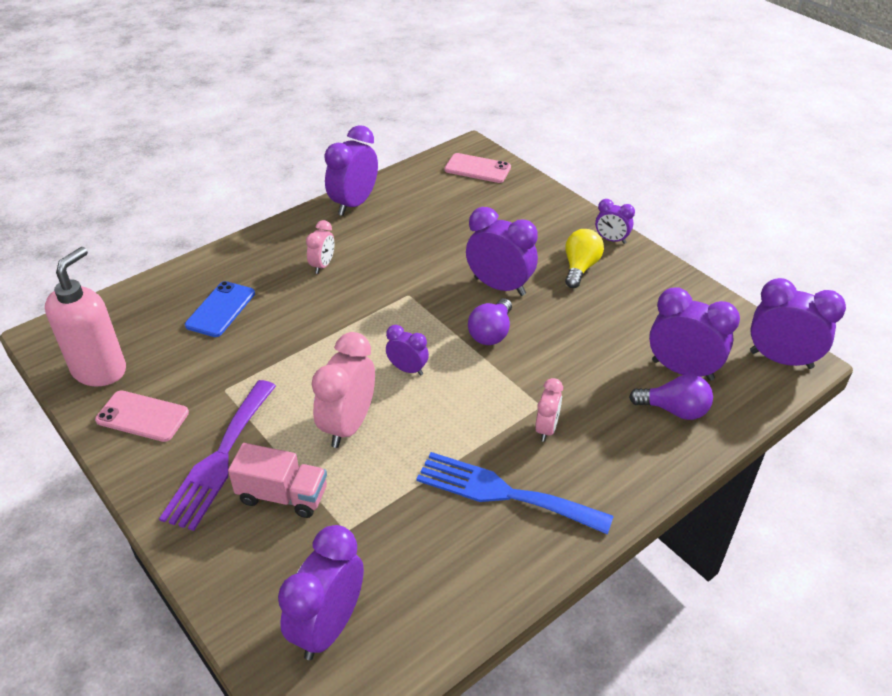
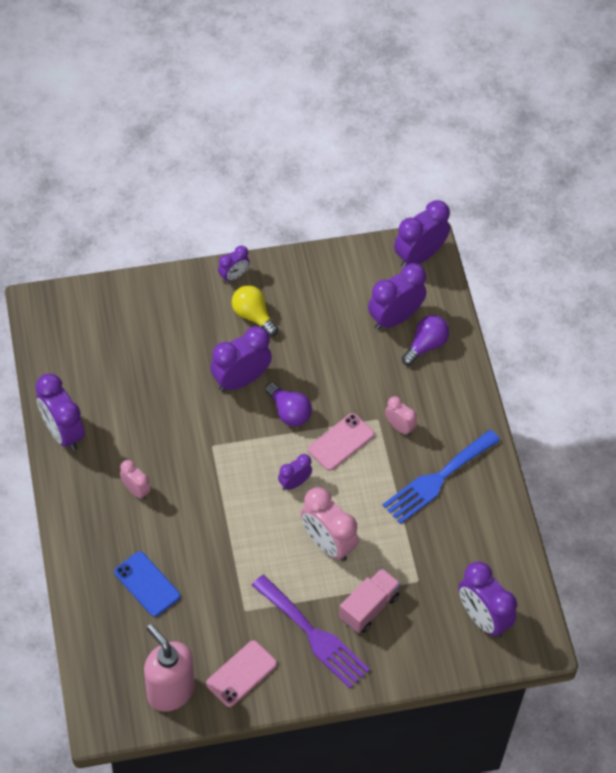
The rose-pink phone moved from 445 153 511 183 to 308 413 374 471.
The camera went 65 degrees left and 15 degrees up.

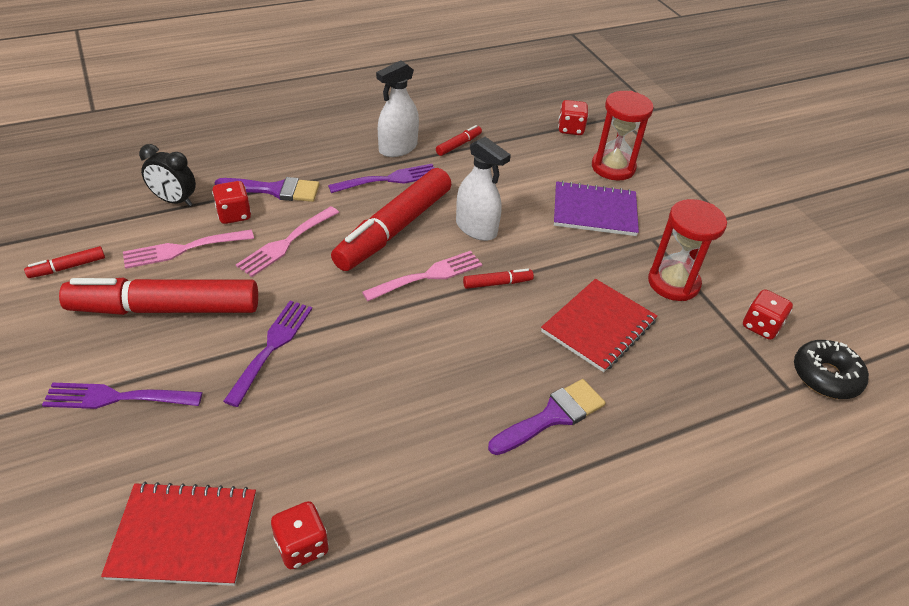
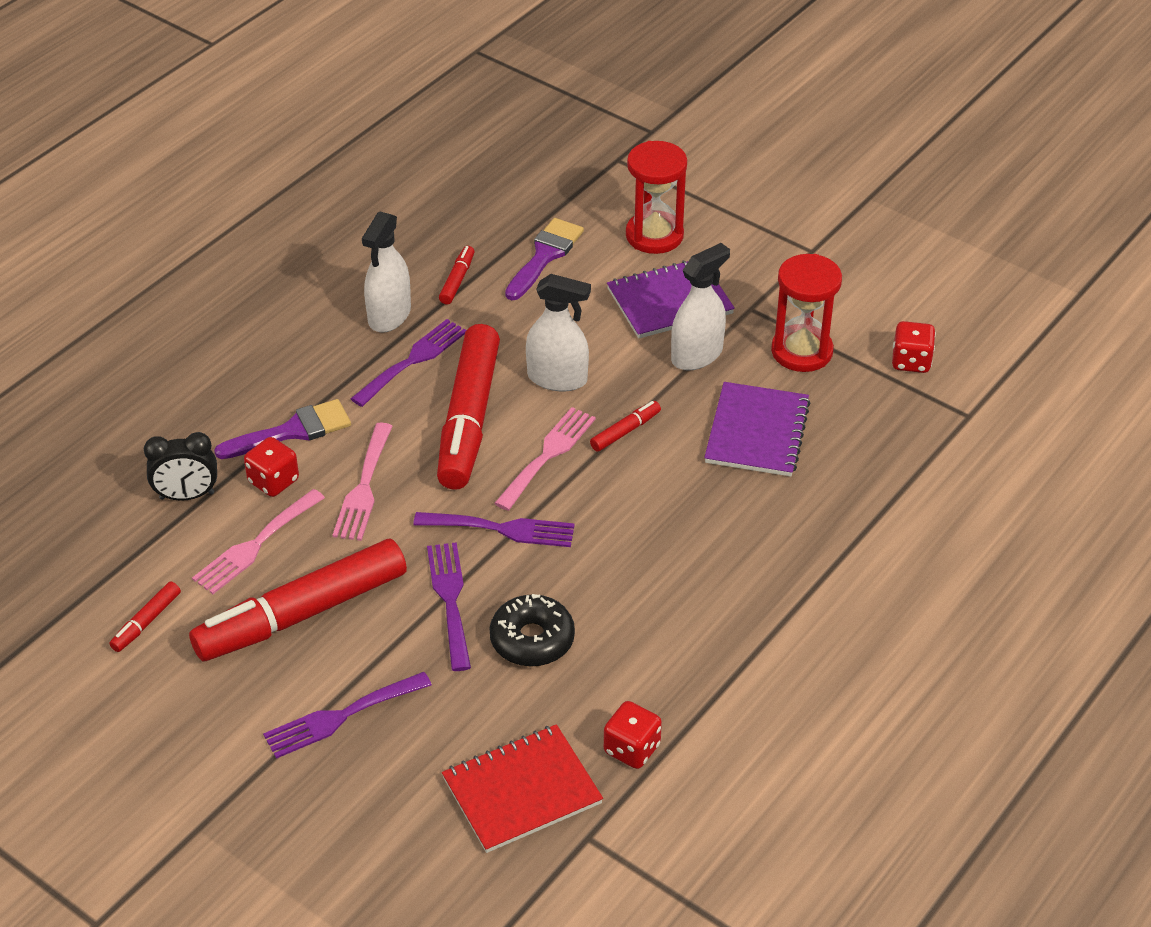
The scarlet dice at 558 100 588 135 disappeared.
The scarlet exercise book at 541 279 657 372 became the purple exercise book at 704 382 811 476.
The jet-black doughnut moved from 794 340 869 399 to 490 594 575 667.
The purple brush moved from 488 379 606 455 to 505 218 584 300.
The pure white spray bottle at 671 243 730 370 appeared.
The purple fork at 413 512 575 547 appeared.
The camera went 25 degrees left and 0 degrees up.

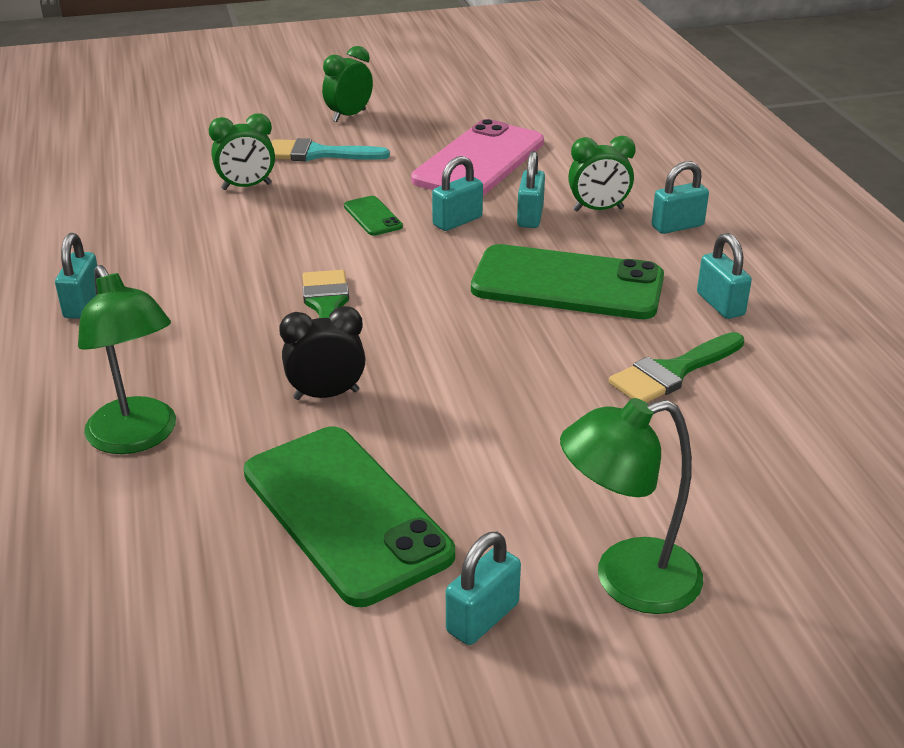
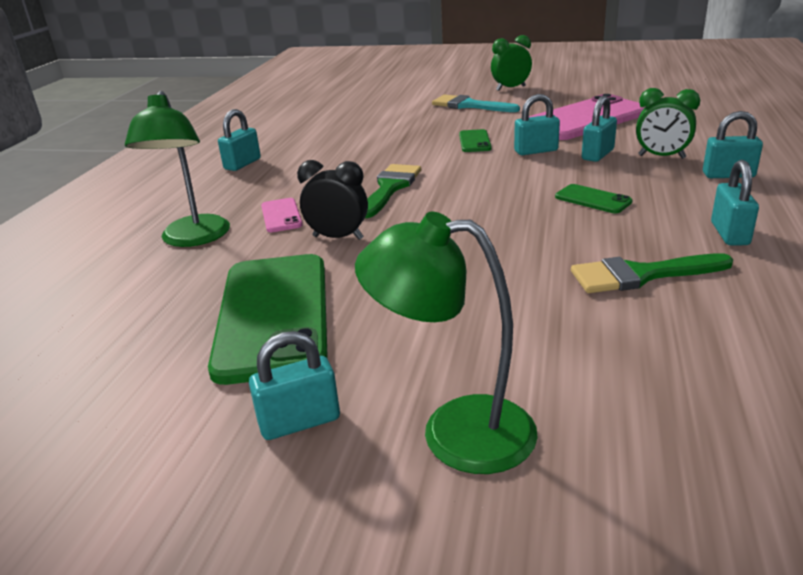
The green alarm clock at 209 113 275 190 disappeared.
The green phone at 471 244 664 319 changed to 0.43 times the size.
The rose-pink phone at 261 198 303 232 appeared.
The camera went 30 degrees right and 5 degrees down.

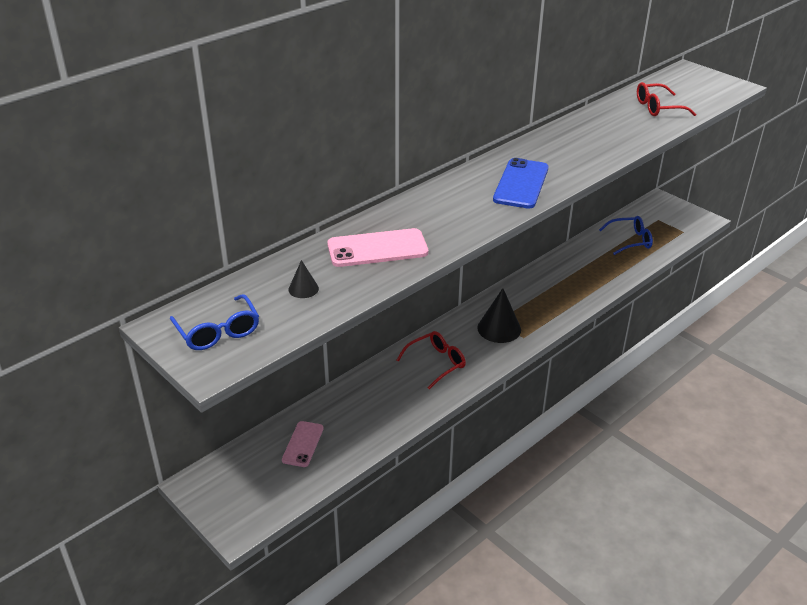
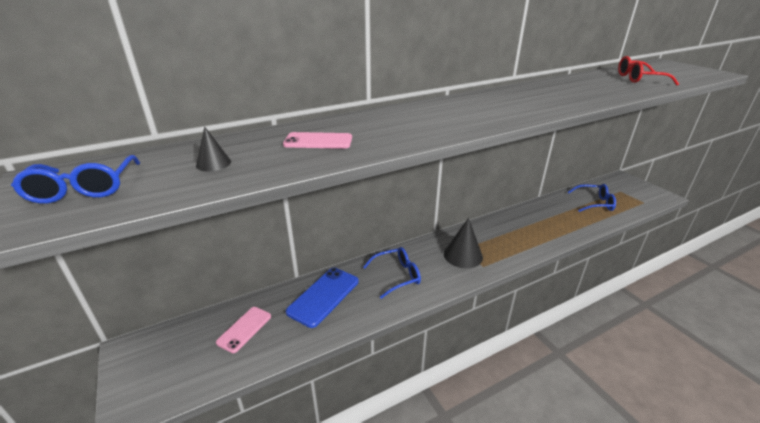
The royal blue phone moved from 493 158 548 209 to 286 268 359 328.
The rose-pink phone at 327 228 428 267 changed to 0.64 times the size.
The scarlet spectacles at 397 331 466 390 became the royal blue spectacles at 363 247 421 299.
The camera went 15 degrees right and 5 degrees down.

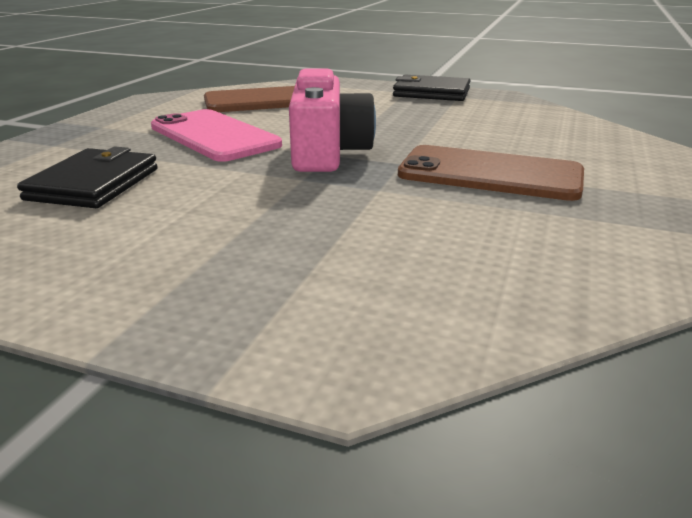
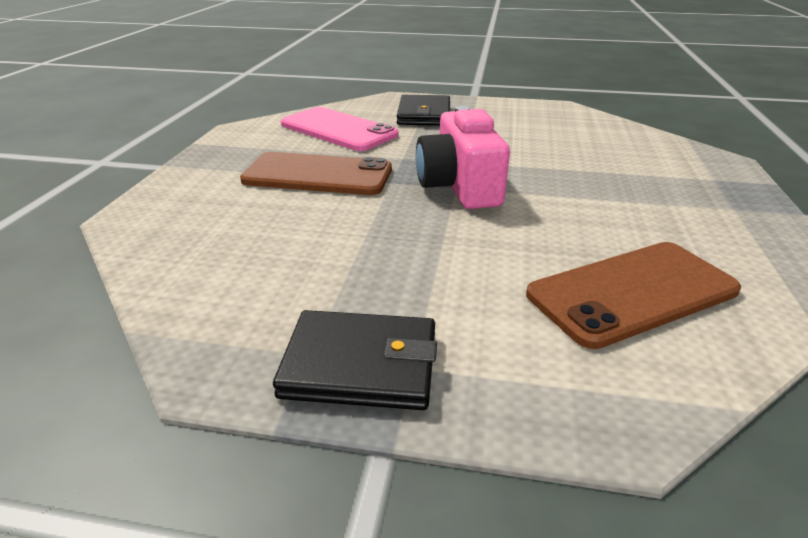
The rose-pink phone moved from 151 109 282 162 to 281 107 398 151.
The jet-black billfold moved from 17 146 158 208 to 397 95 450 126.
The camera went 170 degrees right and 5 degrees up.

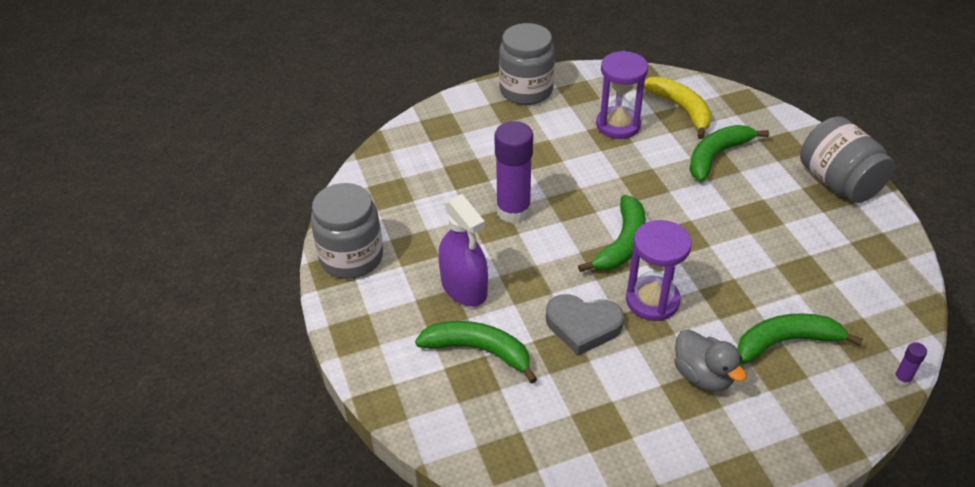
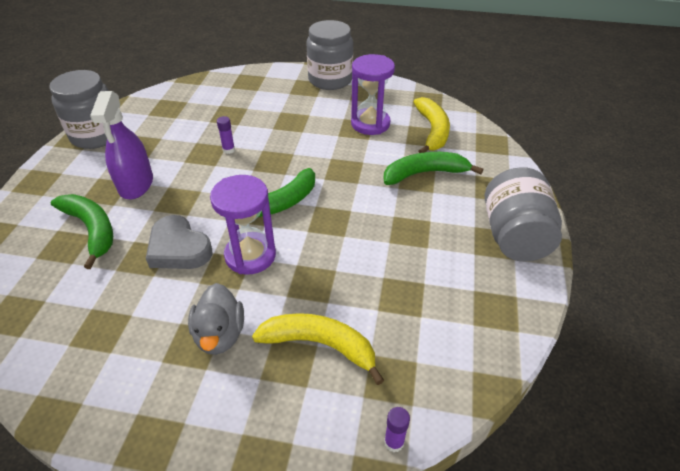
The purple glue at 495 121 533 224 changed to 0.41 times the size.
The green banana at 737 313 863 364 became the yellow banana at 252 313 384 385.
The camera went 30 degrees right and 0 degrees up.

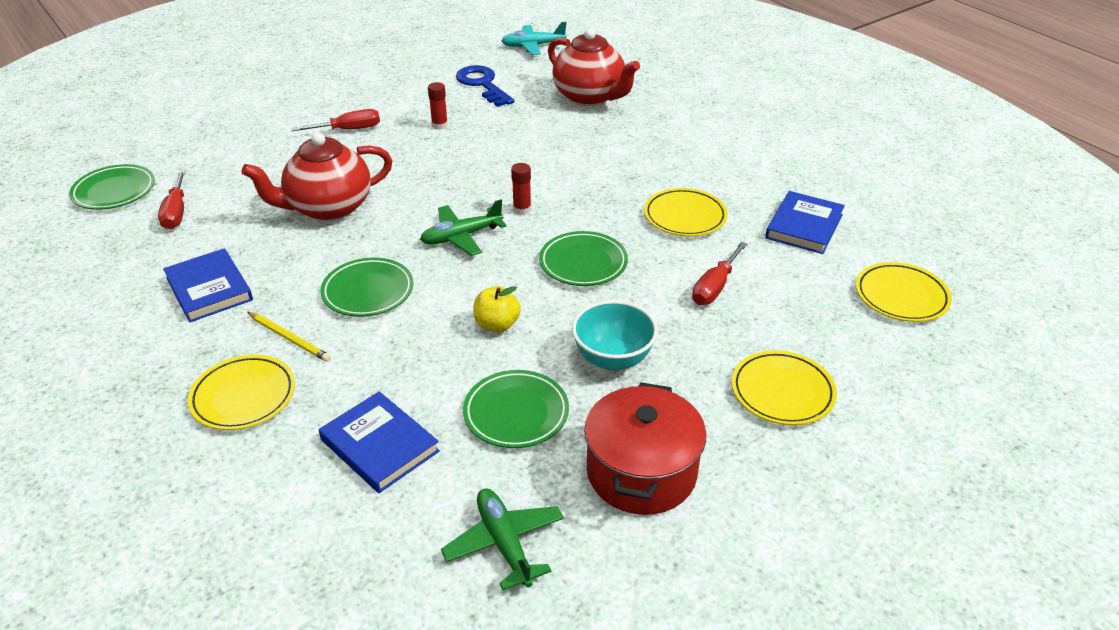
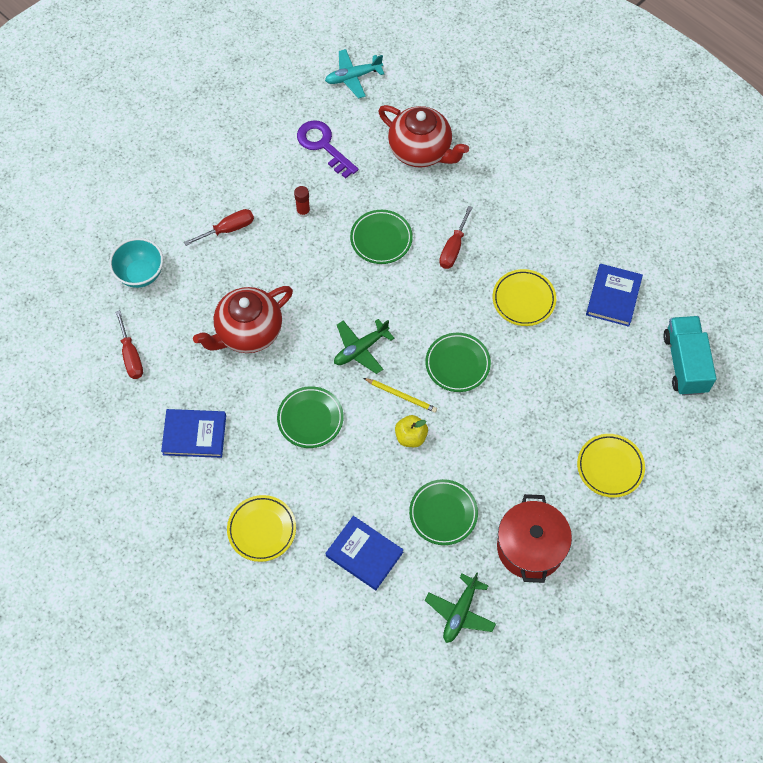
The royal blue door key at 456 65 514 107 became the purple door key at 297 120 358 179.
The scarlet glue at 511 163 531 215 disappeared.
The green flat dish moved from 69 164 155 210 to 350 210 413 264.
The scarlet hand screwdriver moved from 692 242 747 305 to 439 206 473 269.
The royal blue book at 163 248 253 323 turned 45 degrees counterclockwise.
The yellow flat dish at 856 262 952 322 was replaced by the teal lorry at 663 316 716 396.
The teal bowl moved from 572 300 658 371 to 109 238 163 288.
The yellow lead pencil moved from 247 312 331 362 to 364 378 437 413.
The green aeroplane at 441 488 564 590 turned 120 degrees counterclockwise.
The camera went 10 degrees left and 25 degrees up.

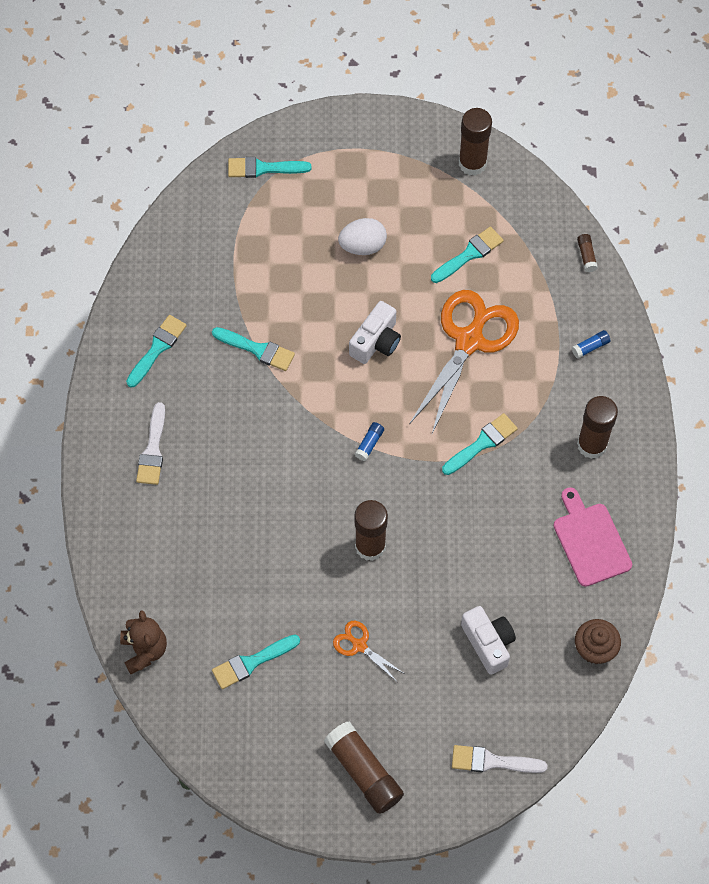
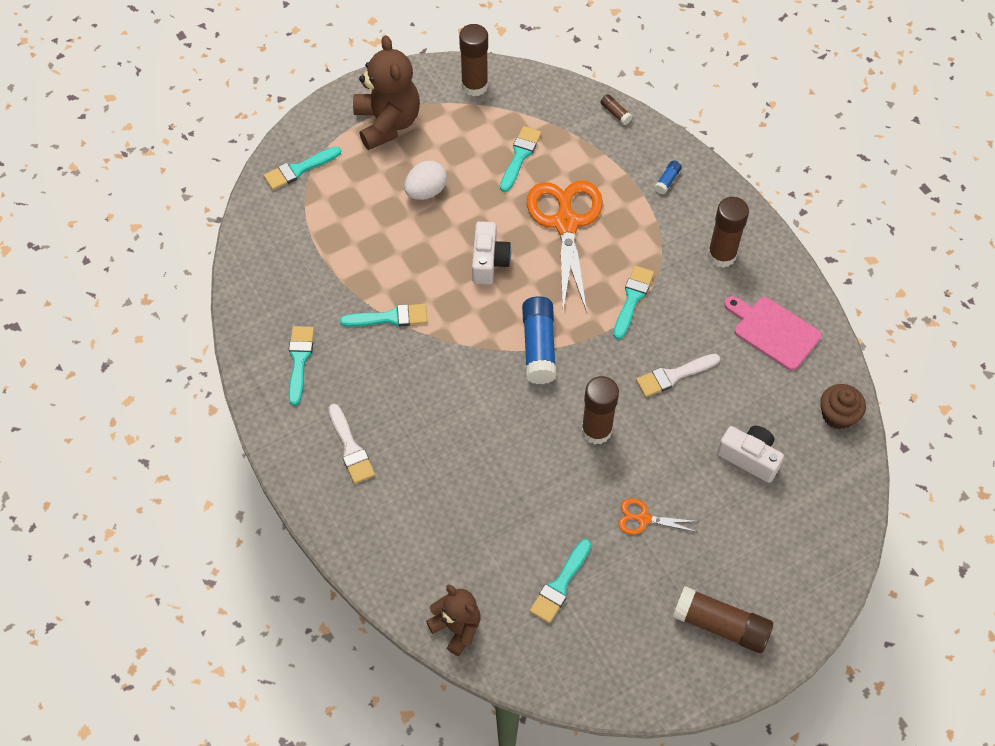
The royal blue glue at 354 422 384 461 changed to 2.21 times the size.
The pure white brush moved from 452 745 547 773 to 636 354 720 397.
The brown stuffed bear at 353 35 420 150 appeared.
The camera went 30 degrees left and 5 degrees down.

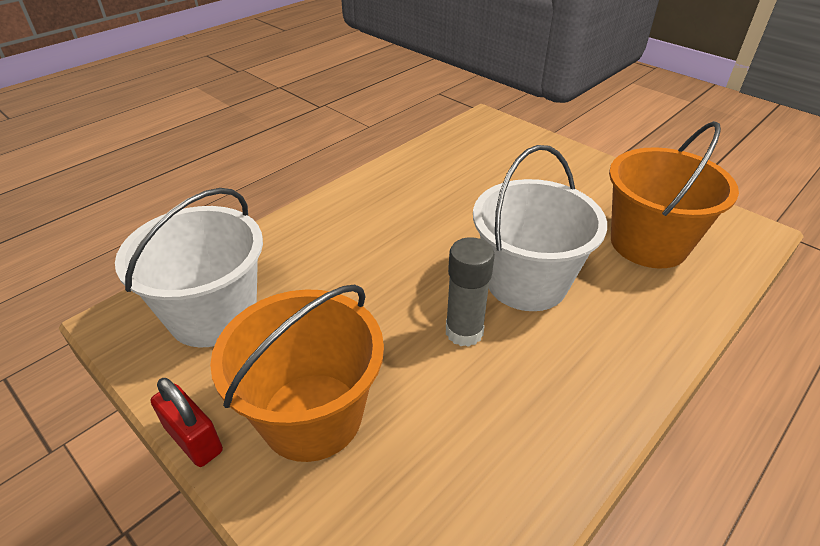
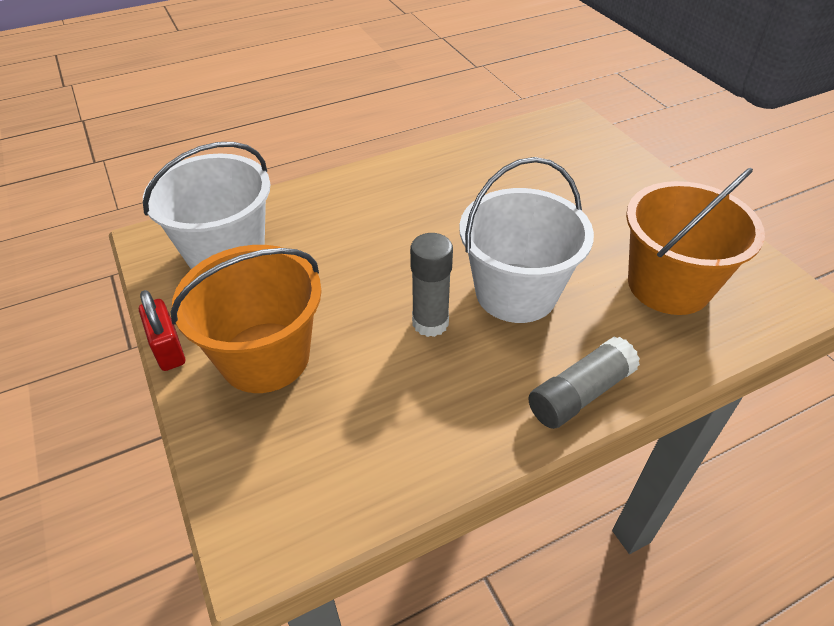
The ash-grey glue at 528 337 640 429 appeared.
The camera went 20 degrees right and 5 degrees up.

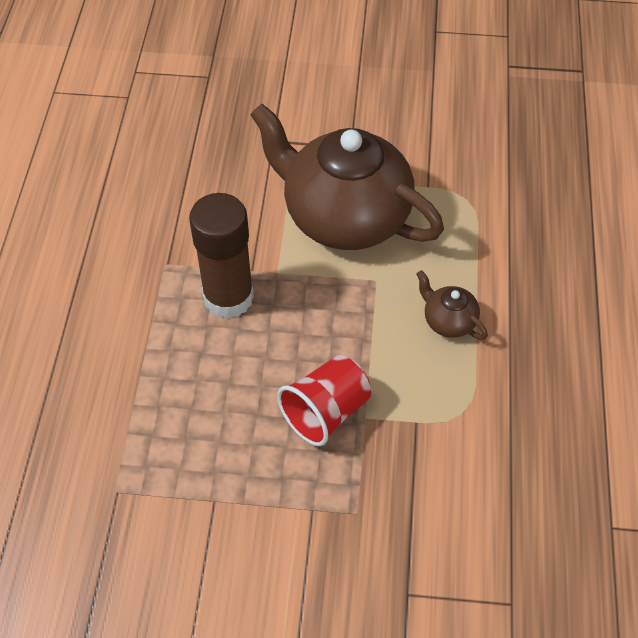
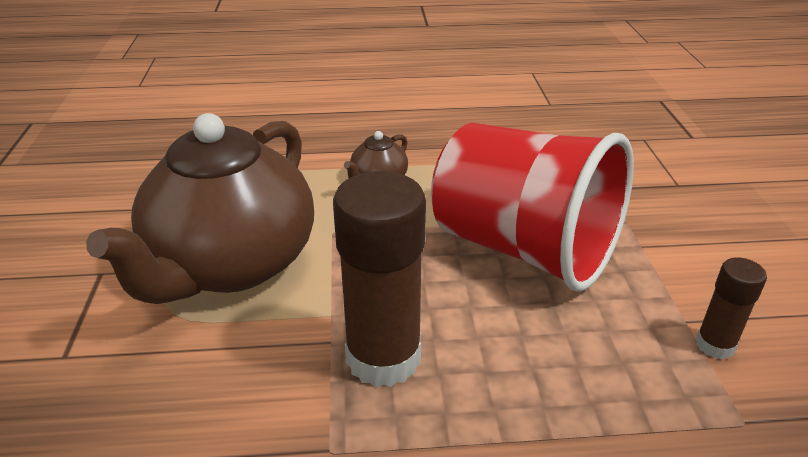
The scarlet beaker at 277 355 371 446 changed to 1.83 times the size.
The brown glue at 695 257 767 359 appeared.
The camera went 100 degrees left and 20 degrees down.

